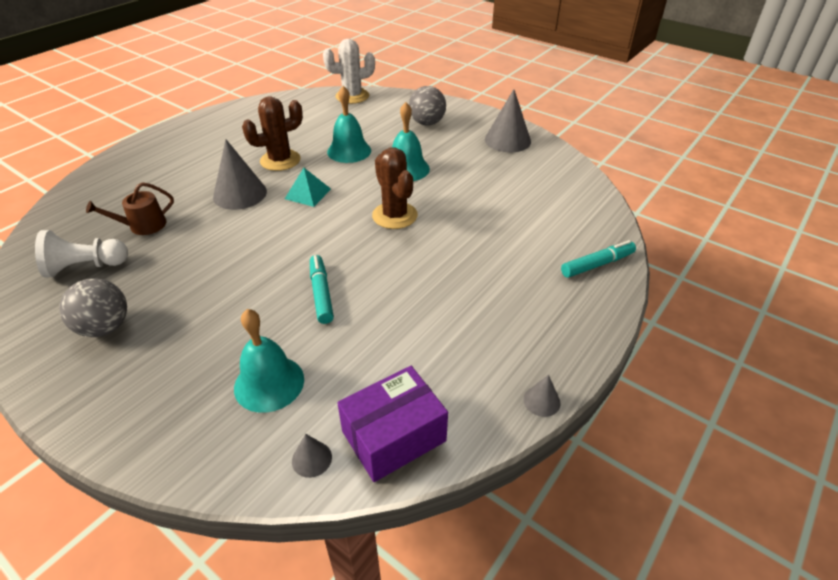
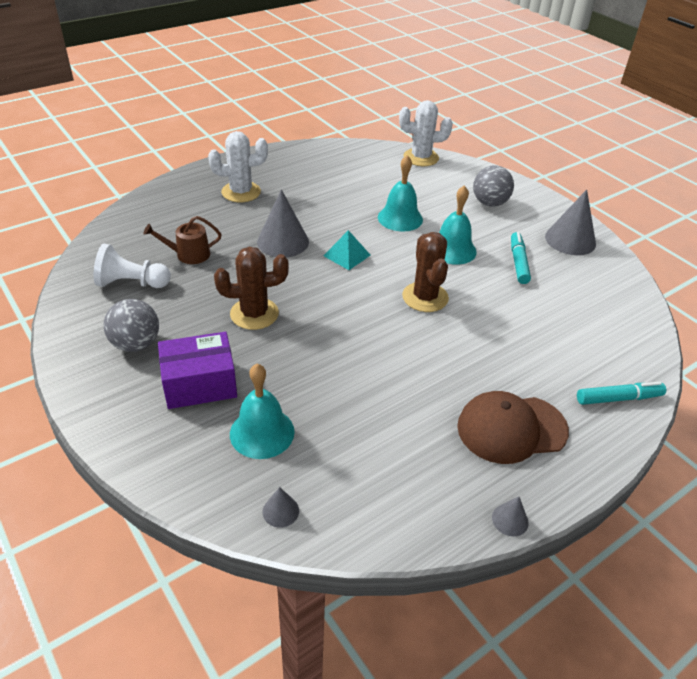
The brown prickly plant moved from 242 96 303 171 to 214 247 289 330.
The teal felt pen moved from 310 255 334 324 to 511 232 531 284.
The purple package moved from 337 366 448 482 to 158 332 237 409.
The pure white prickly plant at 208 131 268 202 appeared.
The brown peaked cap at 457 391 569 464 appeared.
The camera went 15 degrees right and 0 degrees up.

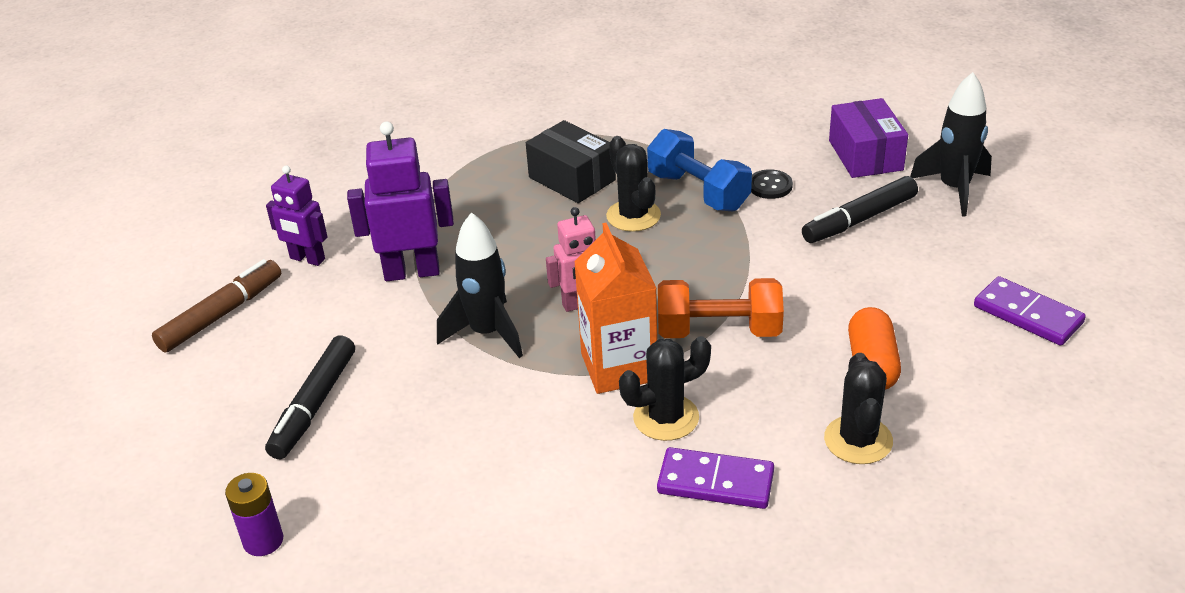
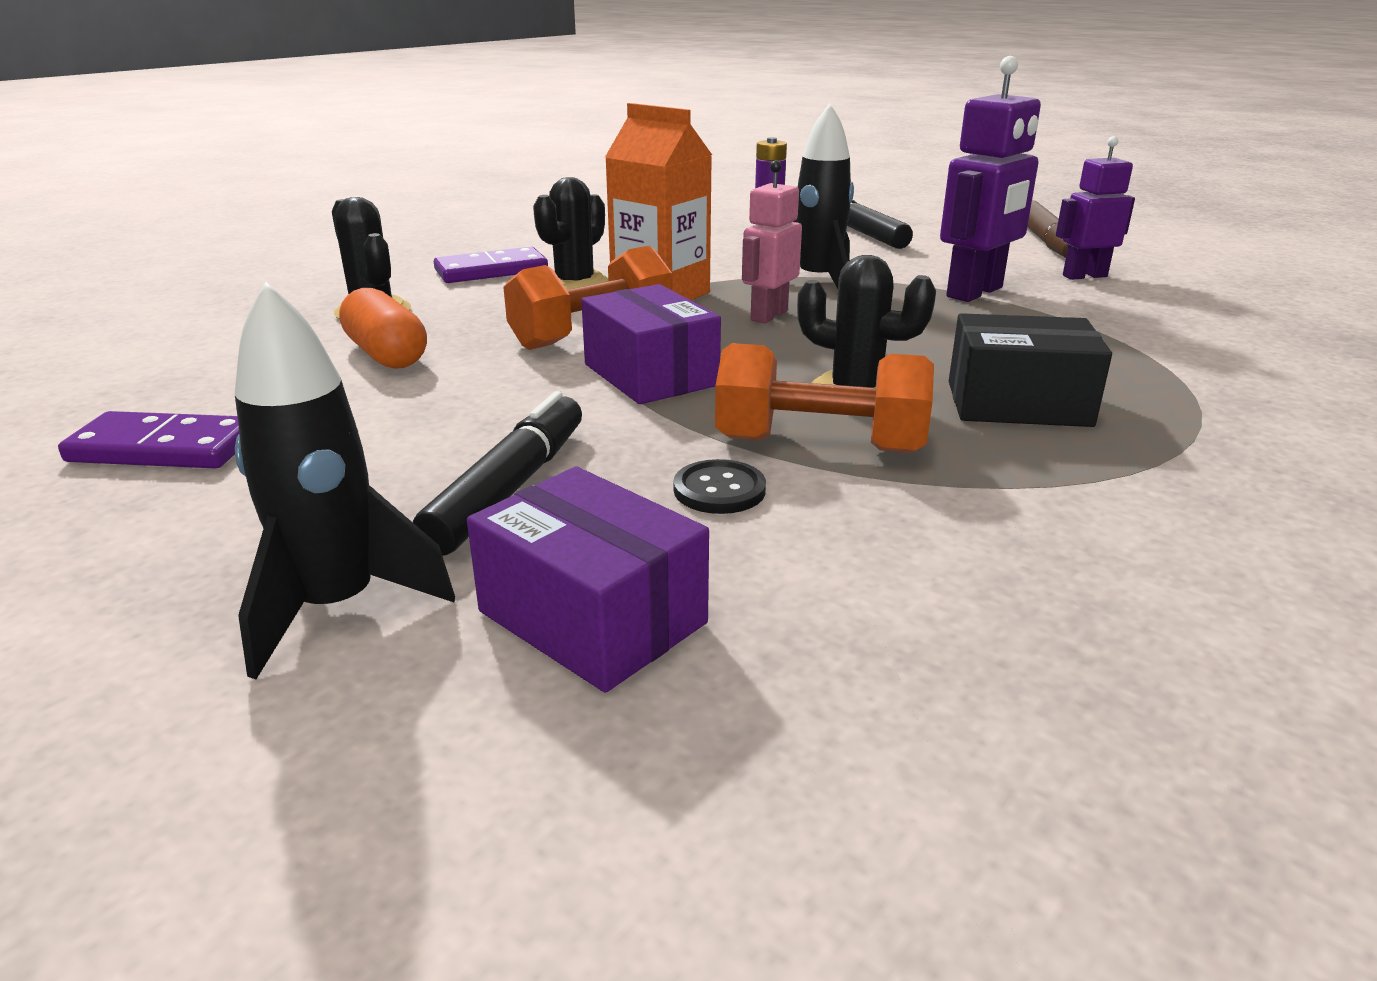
The royal blue dumbbell at 647 129 752 211 became the orange-coloured dumbbell at 715 343 934 453.
The purple package at 581 284 721 404 appeared.
The camera went 140 degrees right and 10 degrees down.

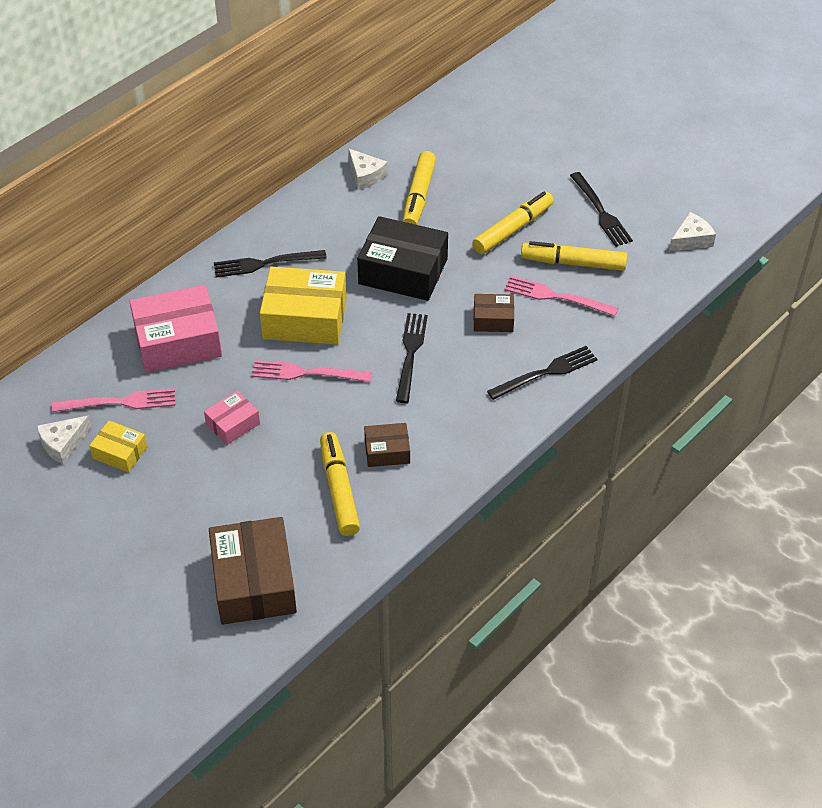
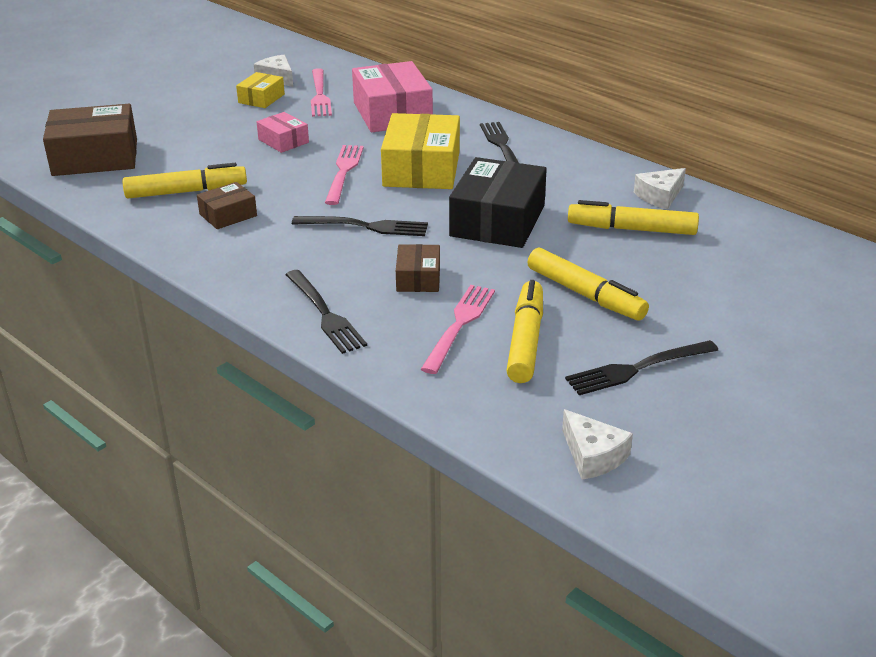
The brown package at 364 423 410 467 turned 60 degrees clockwise.
The camera went 90 degrees right and 15 degrees down.

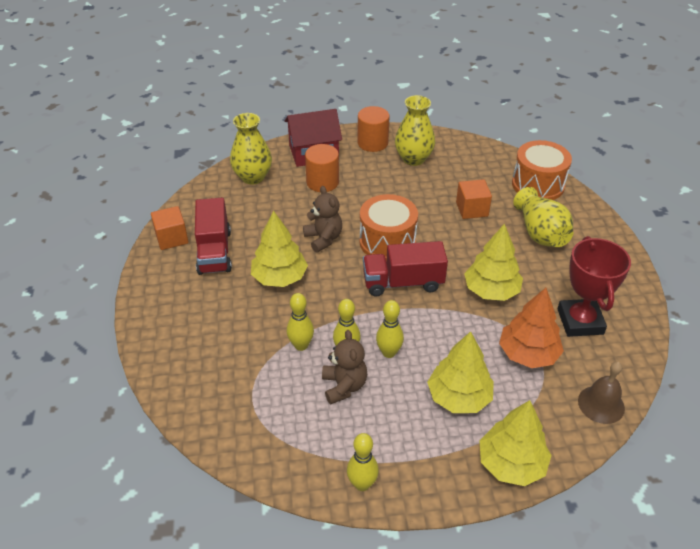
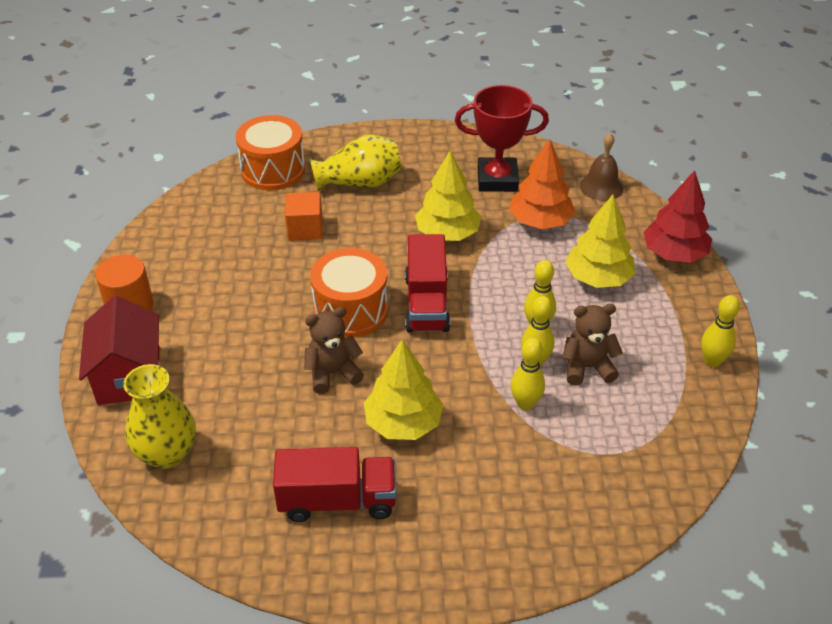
The yellow vase at 395 95 435 166 disappeared.
The orange-coloured cylinder shape at 305 144 339 192 disappeared.
The orange-coloured cube at 151 206 188 250 disappeared.
The yellow fir tree at 480 400 552 486 became the scarlet fir tree at 643 170 712 263.
The camera went 85 degrees left and 0 degrees up.

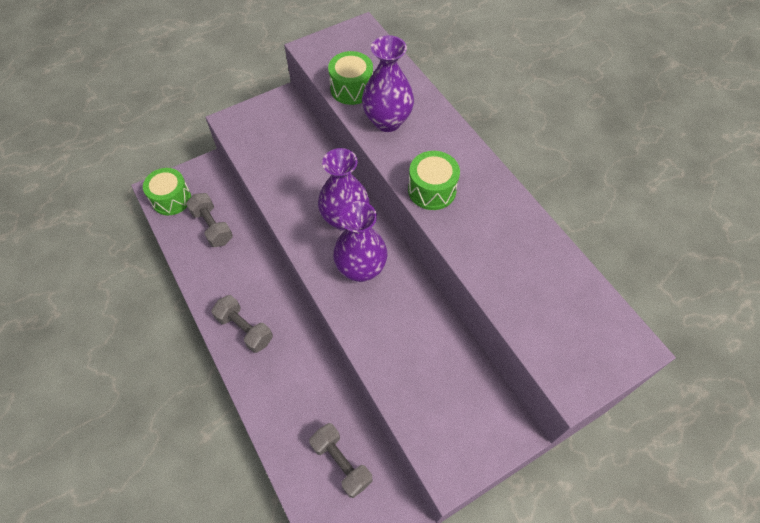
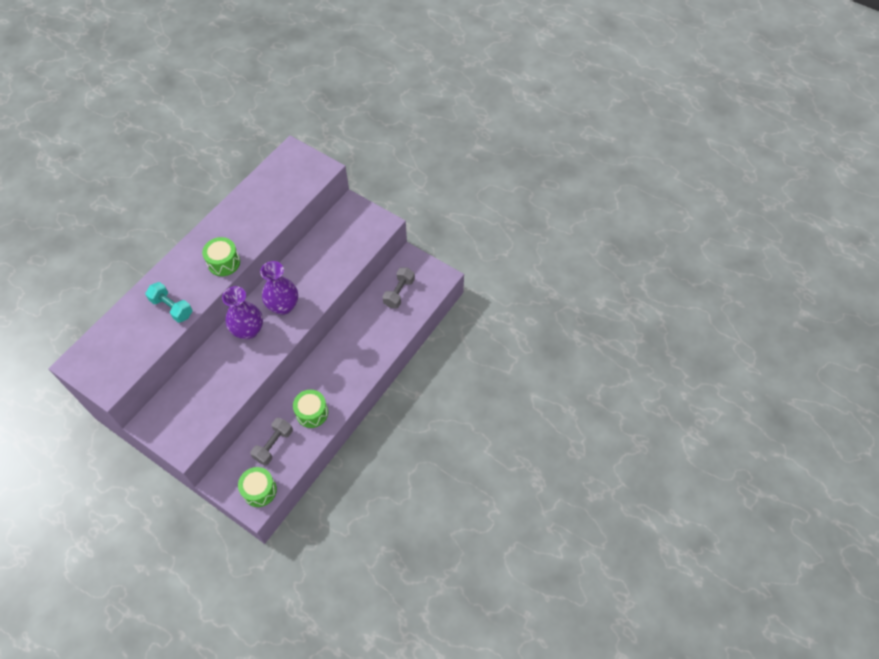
The purple vase at 362 35 414 132 was replaced by the teal dumbbell at 145 282 192 323.
The green drum moved from 328 51 373 105 to 293 390 328 428.
The ash-grey dumbbell at 211 295 273 353 disappeared.
The camera went 115 degrees left and 0 degrees up.

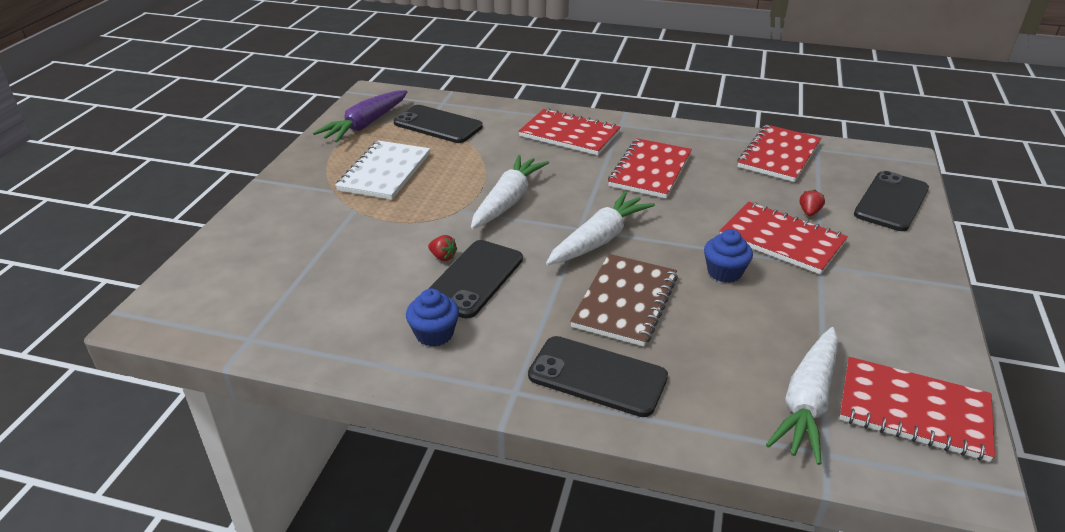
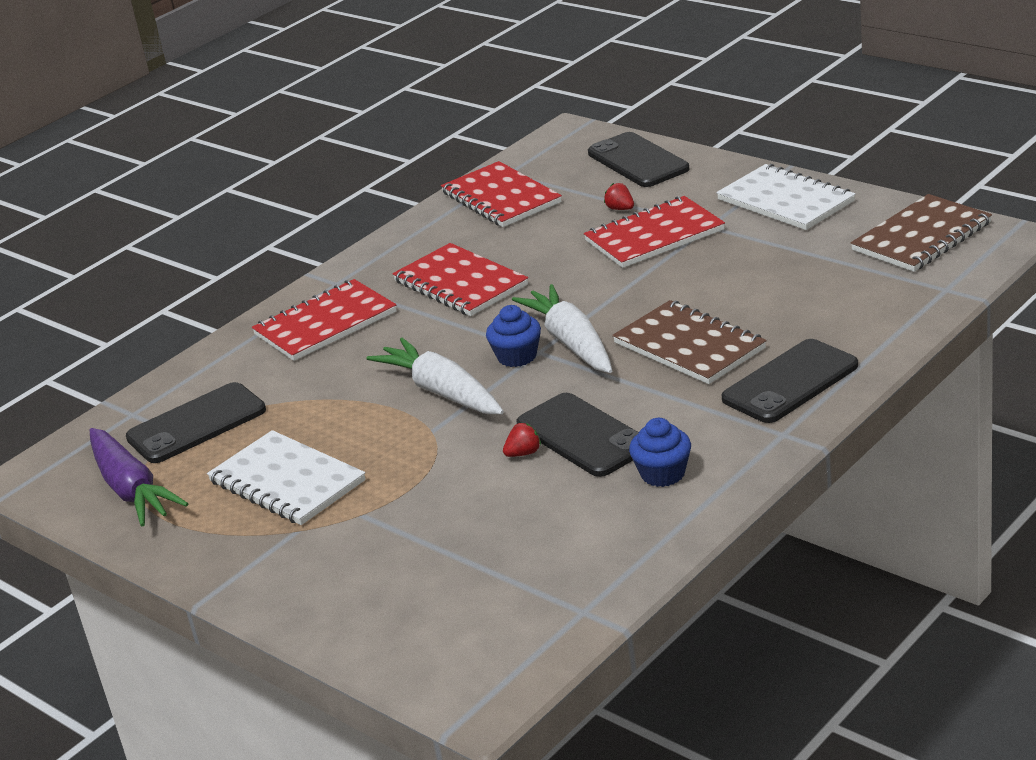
The royal blue cupcake moved from 704 229 753 283 to 486 305 541 367.
The pure white carrot at 766 327 838 465 disappeared.
The scarlet exercise book at 839 357 995 462 became the brown exercise book at 851 194 992 272.
The pure white exercise book at 716 164 856 230 appeared.
The camera went 60 degrees left and 5 degrees down.

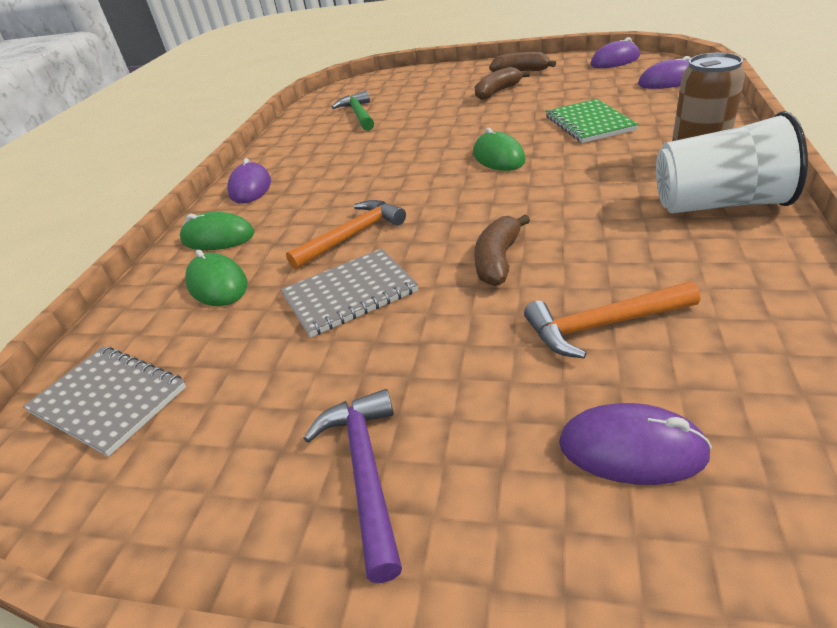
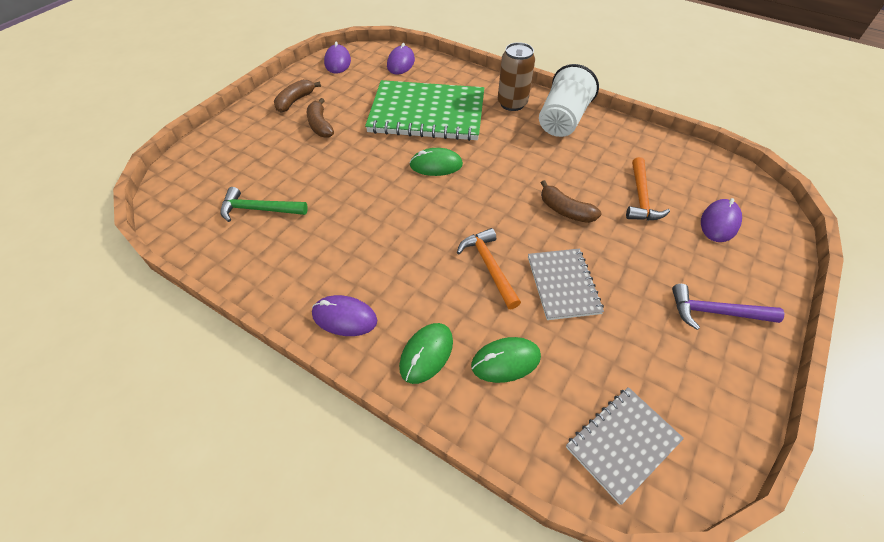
The green exercise book at 546 99 639 143 changed to 1.88 times the size.
The camera went 75 degrees left and 15 degrees up.

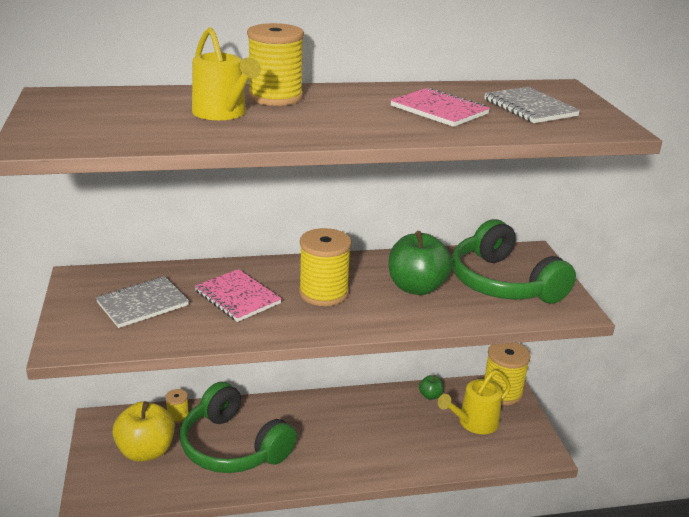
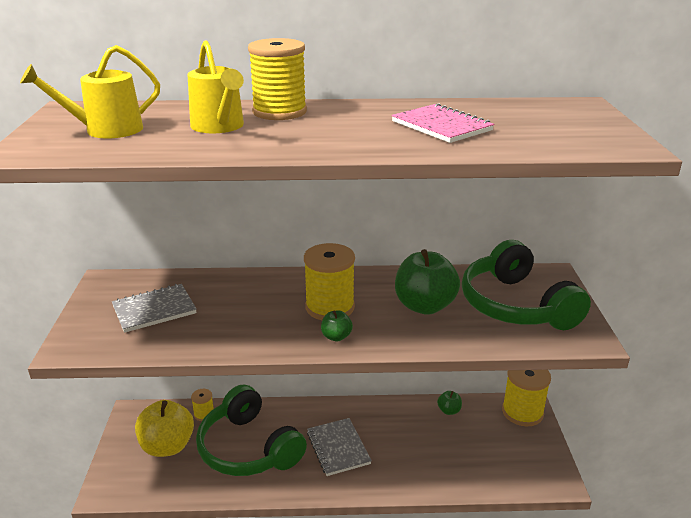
The ash-grey exercise book moved from 484 87 580 123 to 307 418 372 476.
The rose-pink exercise book at 195 269 282 322 disappeared.
The yellow watering can moved from 438 370 511 434 to 20 45 160 139.
The green toy apple at 321 310 353 341 appeared.
The camera went 10 degrees right and 0 degrees up.

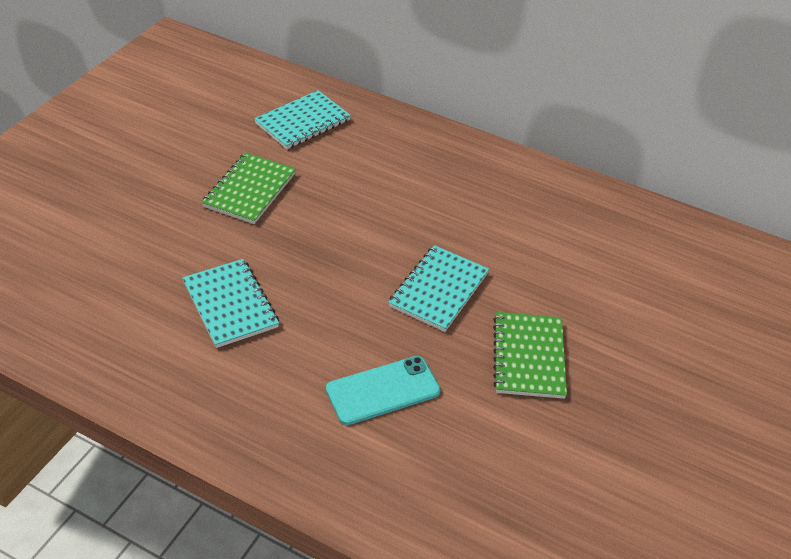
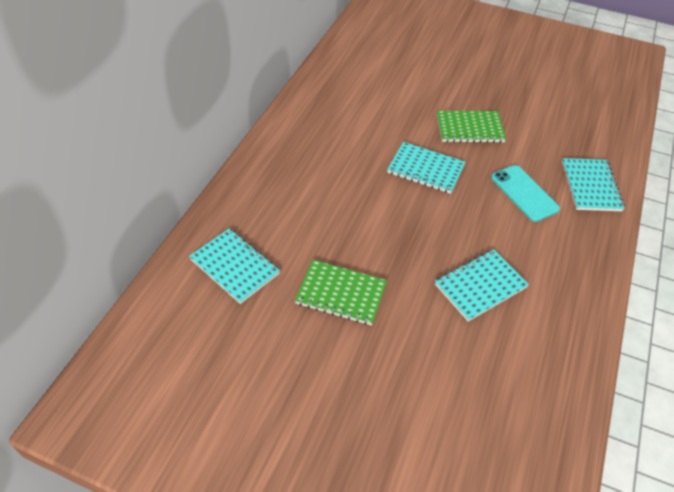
The teal exercise book at 562 158 625 211 appeared.
The camera went 95 degrees left and 5 degrees up.

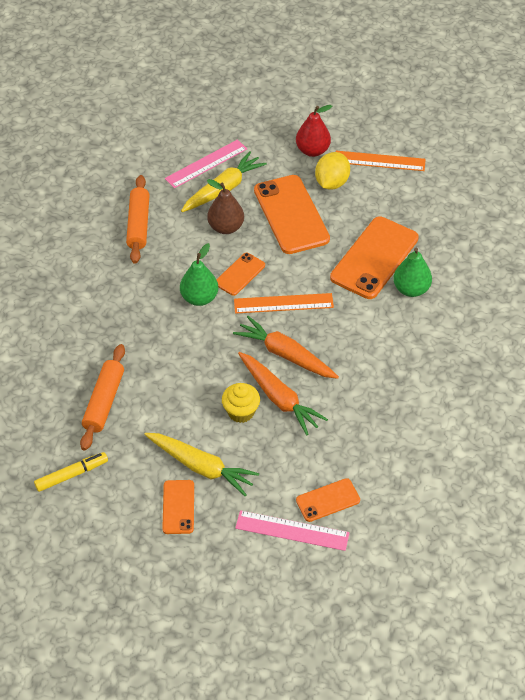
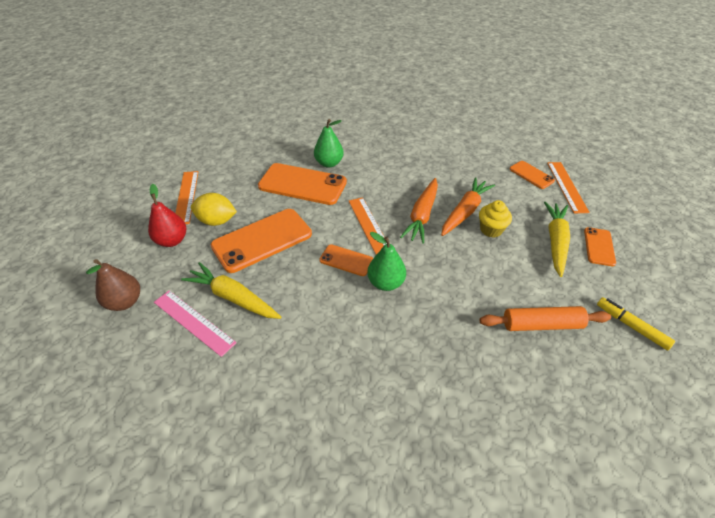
The orange-coloured dough roller at 126 175 149 264 disappeared.
The brown pear fruit moved from 207 179 244 234 to 86 259 140 311.
The orange-coloured phone at 162 480 194 534 turned 60 degrees counterclockwise.
The rose-pink measuring stick at 235 510 349 551 became the orange-coloured measuring stick at 547 162 590 213.
The camera went 105 degrees left and 5 degrees down.

